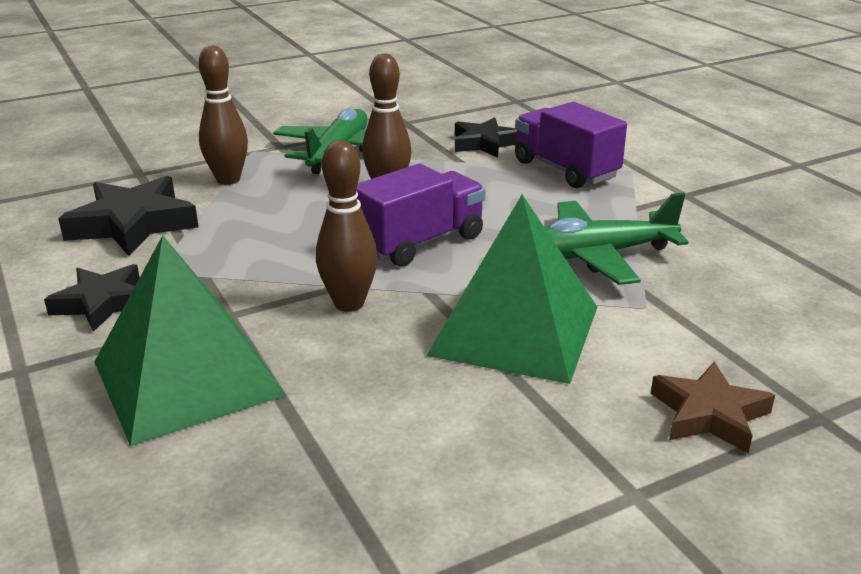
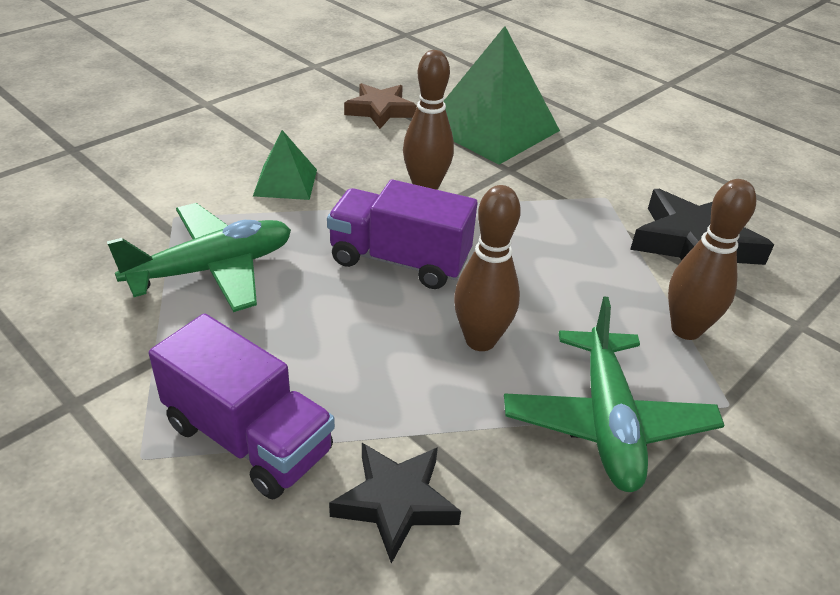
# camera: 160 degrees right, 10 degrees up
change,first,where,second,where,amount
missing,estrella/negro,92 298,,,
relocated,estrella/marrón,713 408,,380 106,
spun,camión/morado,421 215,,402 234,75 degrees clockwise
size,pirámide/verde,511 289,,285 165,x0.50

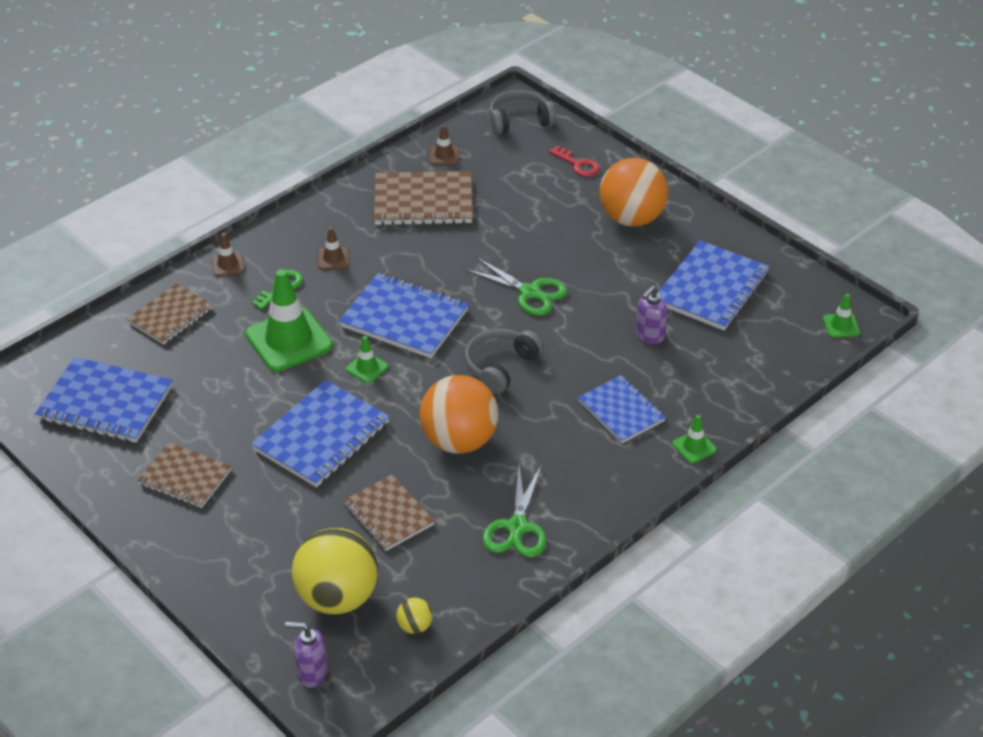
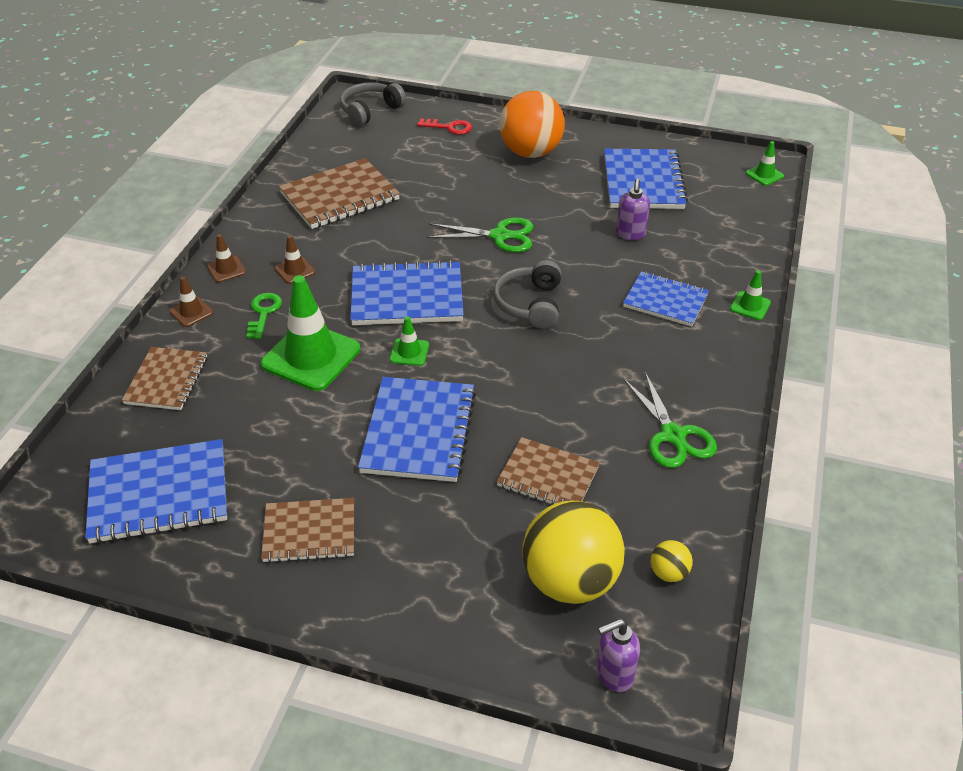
# camera: 30 degrees left, 0 degrees up
change,first,where,second,where,amount
missing,pelota/naranja,459 414,,,
relocated,cono de tráfico/marrón,444 145,,226 258,

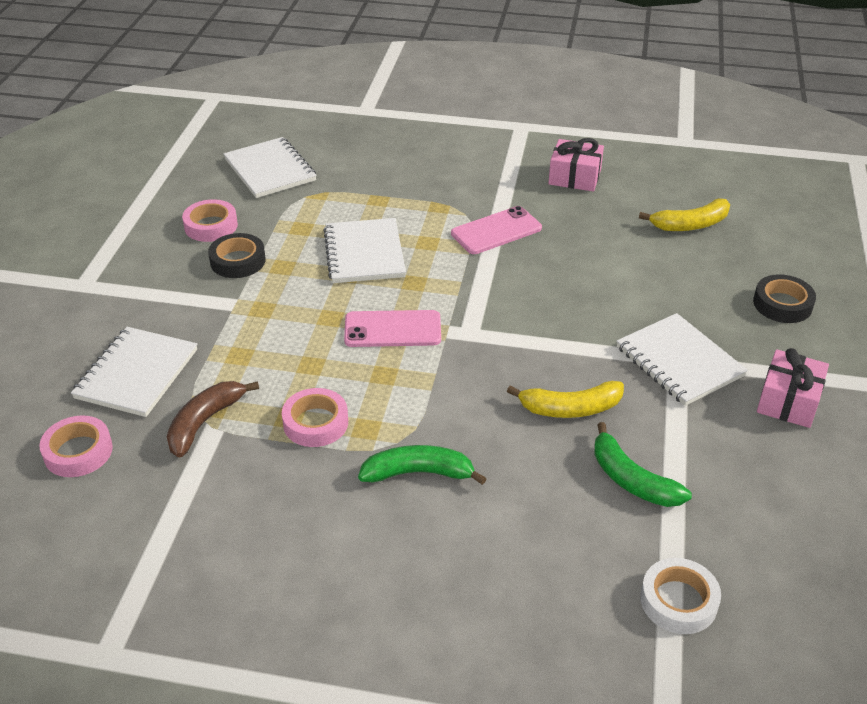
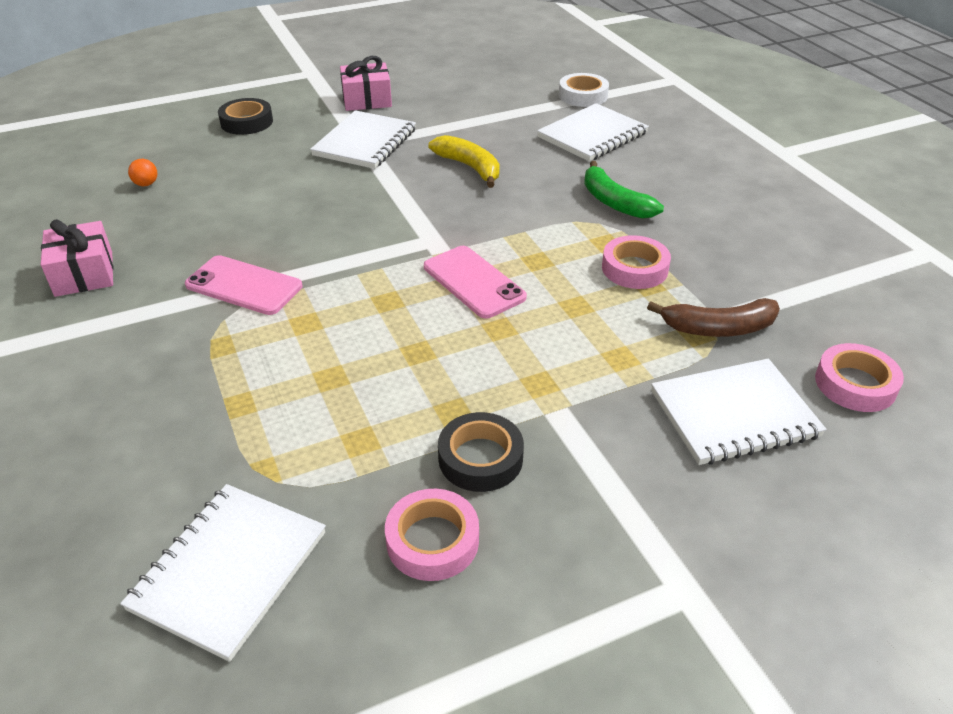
# camera: 125 degrees left, 0 degrees up
change,first,where,second,where,amount
missing,plátano/verde,643 464,,,
relocated,cuaderno/blanco,364 250,,593 132,
exchanged,plátano/amarillo,684 214,pelota/naranja,143 172,

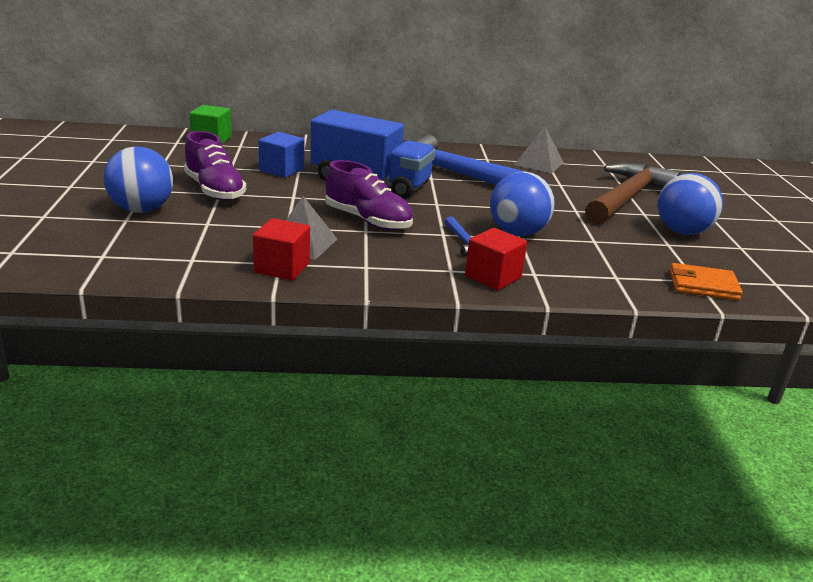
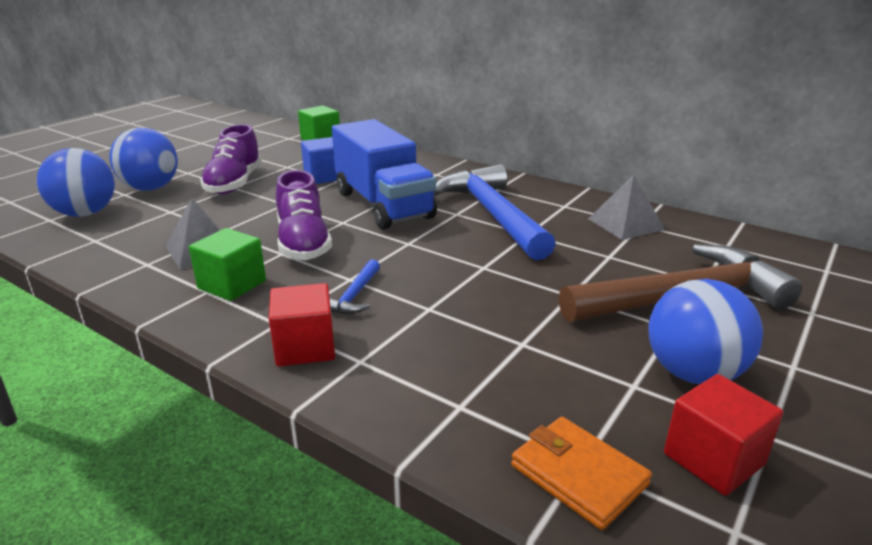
# camera: 40 degrees right, 0 degrees up
change,first,where,second,where,amount
appeared,,,cubo/verde,227 264,
relocated,cubo/rojo,281 249,,723 435,
relocated,pelota/azul,522 203,,76 182,

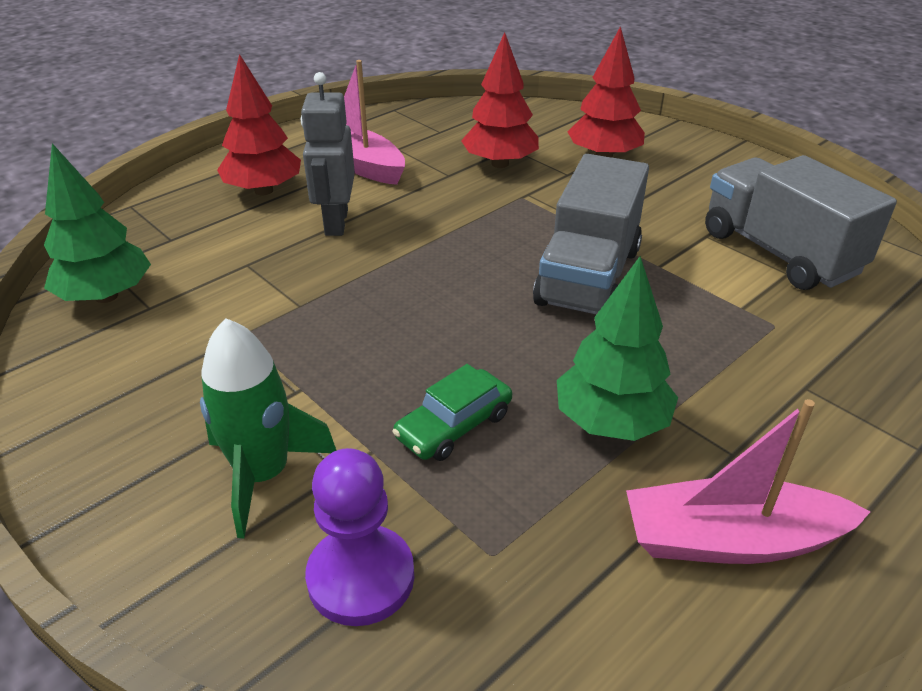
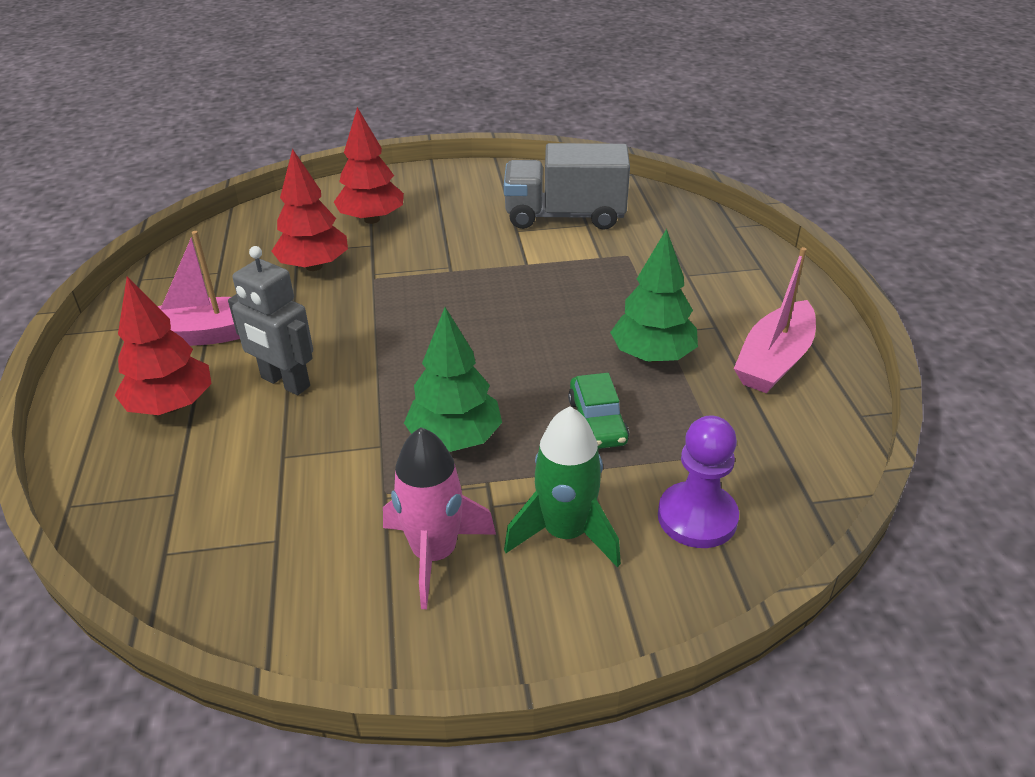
# camera: 55 degrees left, 0 degrees up
change,first,where,second,where,amount
missing,camión/gris,591 234,,,
appeared,,,cohete/rosa,439 518,
relocated,árbol/verde,97 223,,453 379,

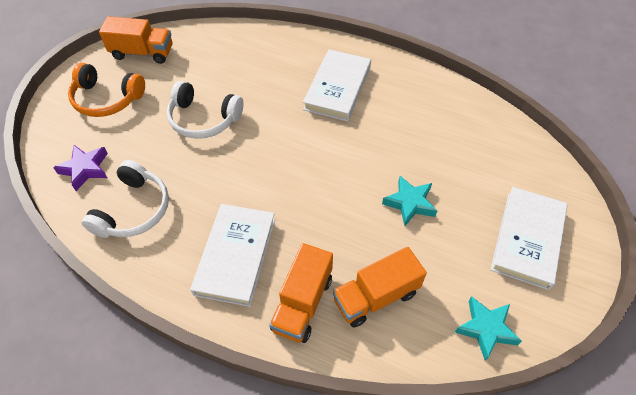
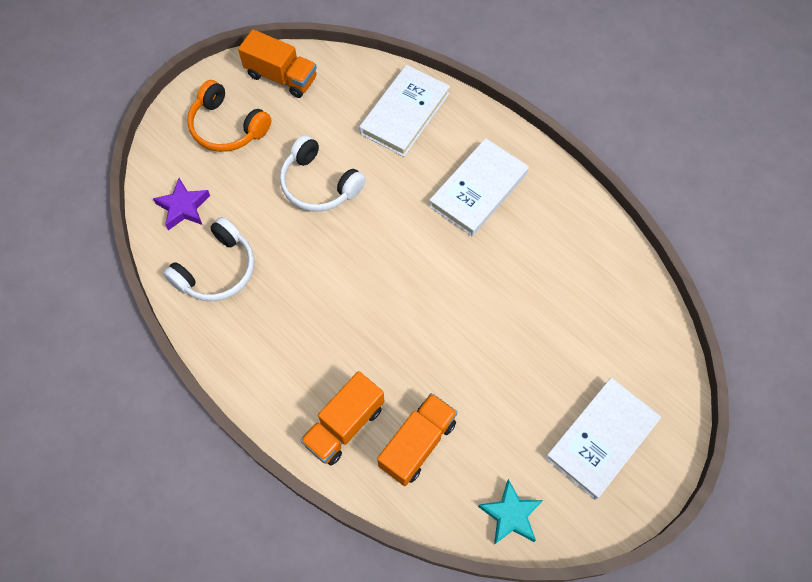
# camera: 20 degrees right, 10 degrees up
change,first,where,second,where,amount
missing,estrella/turquesa,409 201,,,
relocated,libro/blanco,232 255,,404 111,
spun,camión/naranja,380 287,,417 439,135 degrees clockwise

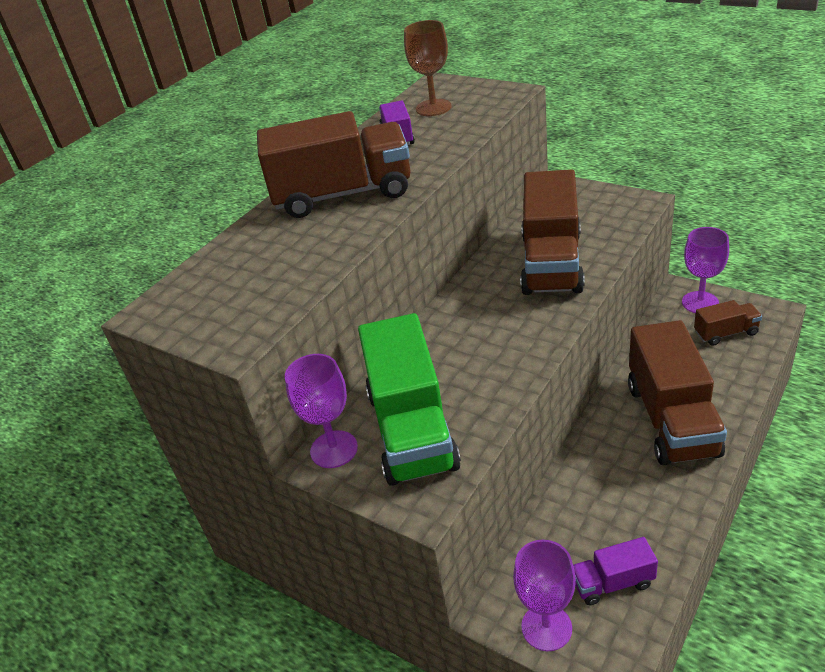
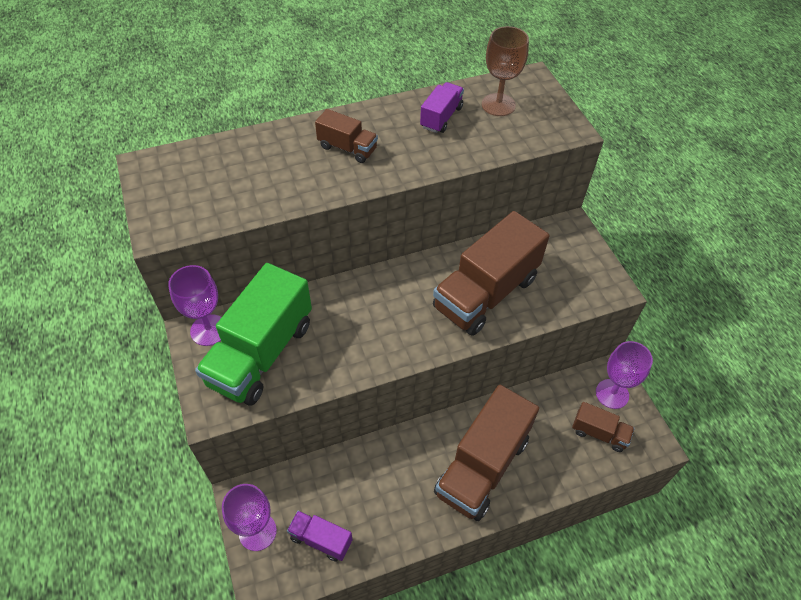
# camera: 30 degrees right, 15 degrees up
change,first,where,second,where,amount
size,camión/marrón,334 164,,346 136,x0.48

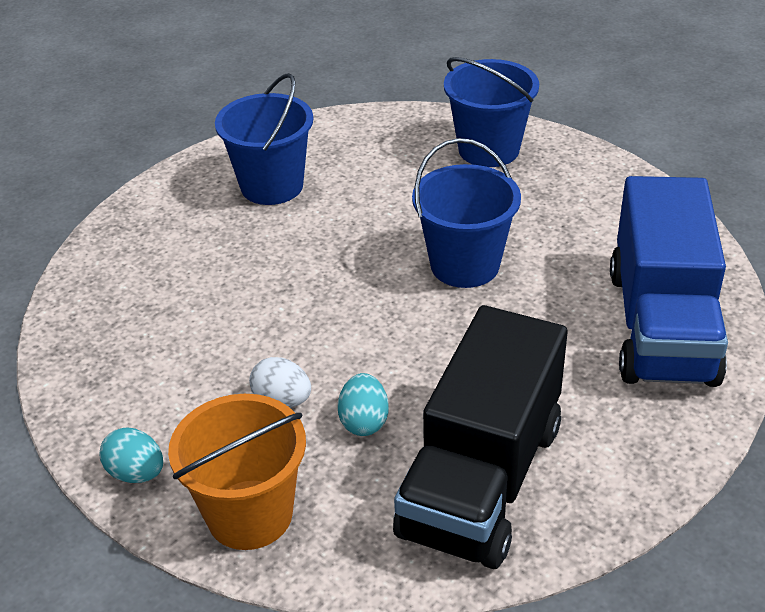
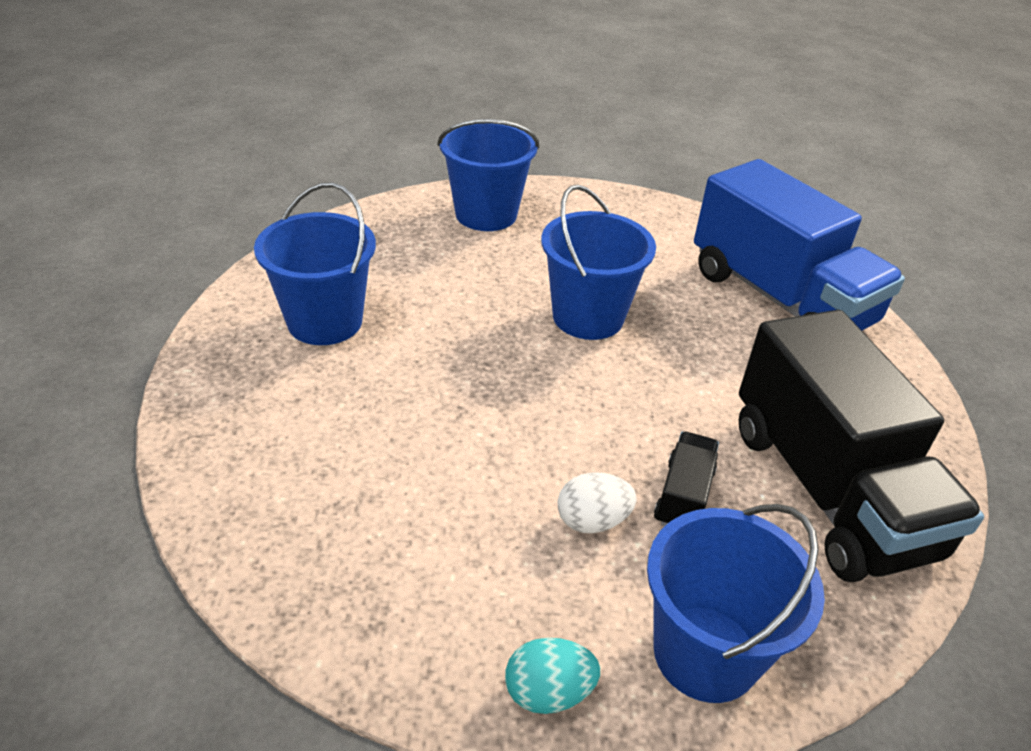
# camera: 45 degrees left, 0 degrees up
change,first,where,second,where,amount
exchanged,huevo/turquesa,363 404,camión/negro,686 479,
colour,balde/naranja,237 472,balde/azul,736 603,

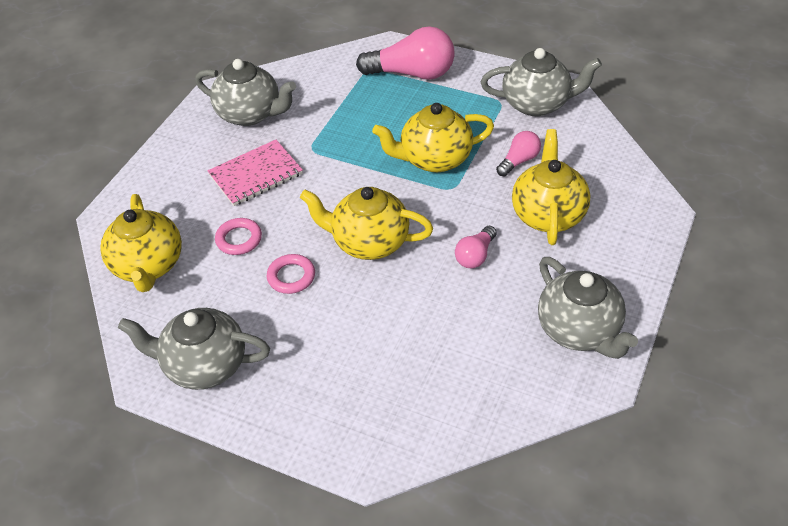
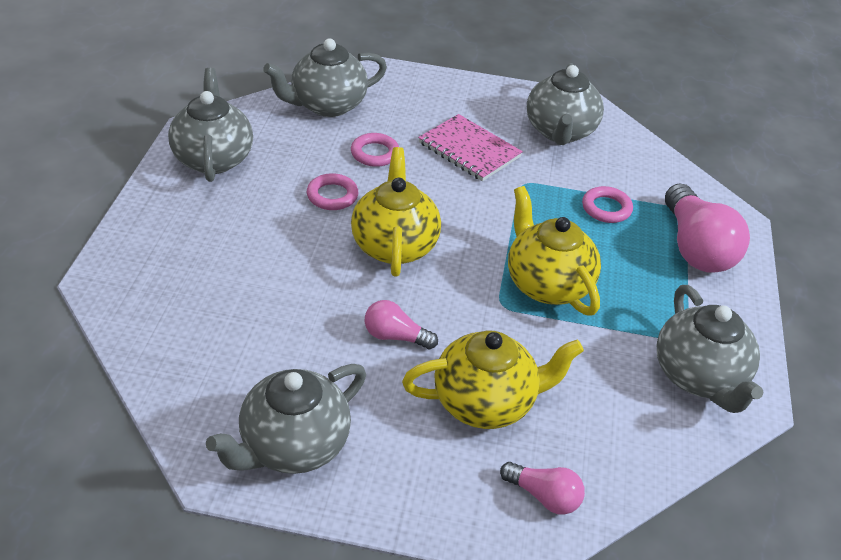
# camera: 70 degrees right, 5 degrees down
change,first,where,second,where,amount
appeared,,,anillo/rosa,607 204,
relocated,bombilla/rosa,518 154,,542 488,
colour,tetera/amarillo,141 243,tetera/gris,325 77,

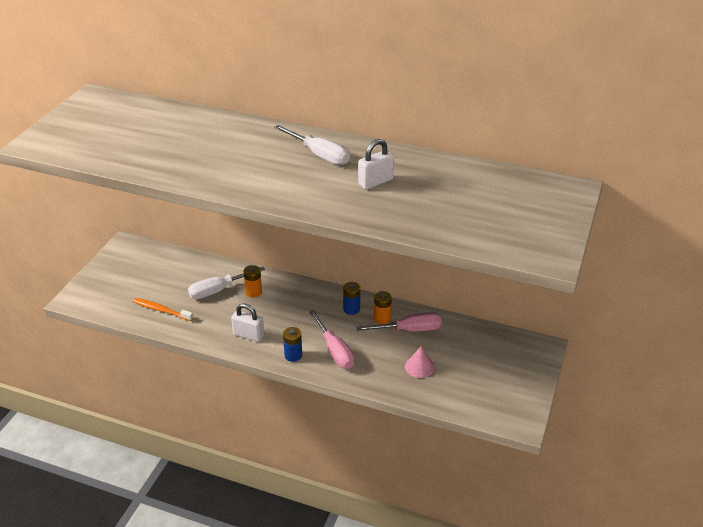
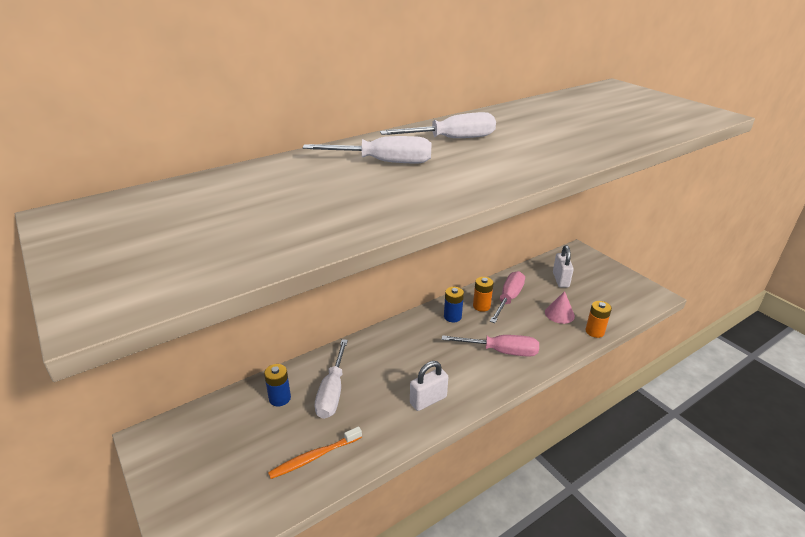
# camera: 55 degrees left, 5 degrees down
change,first,where,second,where,amount
appeared,,,destornillador/blanco,367 149,
relocated,pila/naranja,253 281,,599 319,
relocated,pila/azul,292 344,,277 385,
relocated,candado/blanco,376 164,,563 266,

